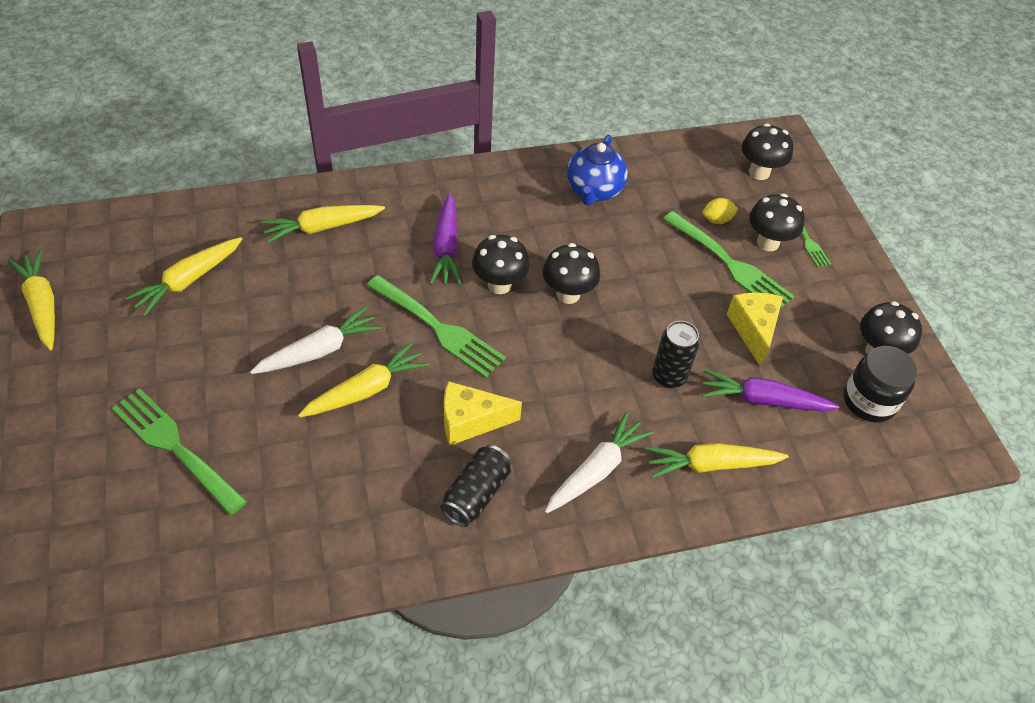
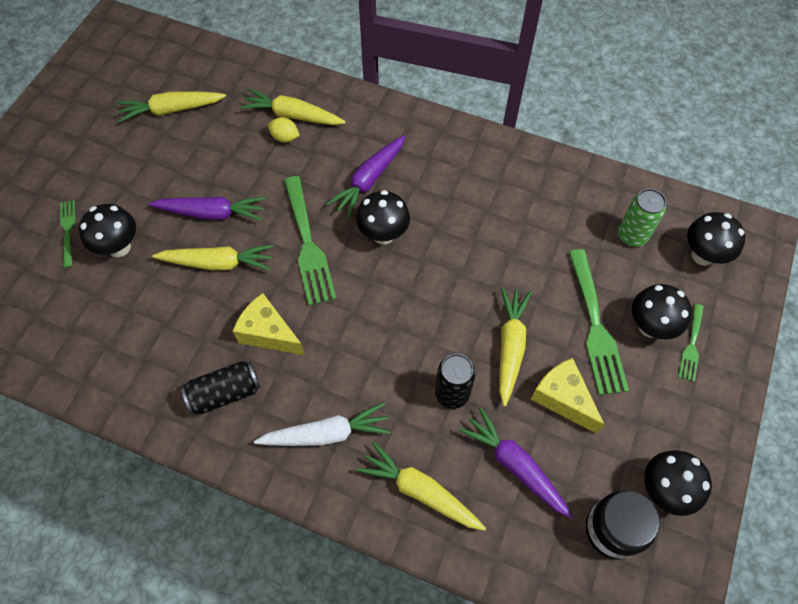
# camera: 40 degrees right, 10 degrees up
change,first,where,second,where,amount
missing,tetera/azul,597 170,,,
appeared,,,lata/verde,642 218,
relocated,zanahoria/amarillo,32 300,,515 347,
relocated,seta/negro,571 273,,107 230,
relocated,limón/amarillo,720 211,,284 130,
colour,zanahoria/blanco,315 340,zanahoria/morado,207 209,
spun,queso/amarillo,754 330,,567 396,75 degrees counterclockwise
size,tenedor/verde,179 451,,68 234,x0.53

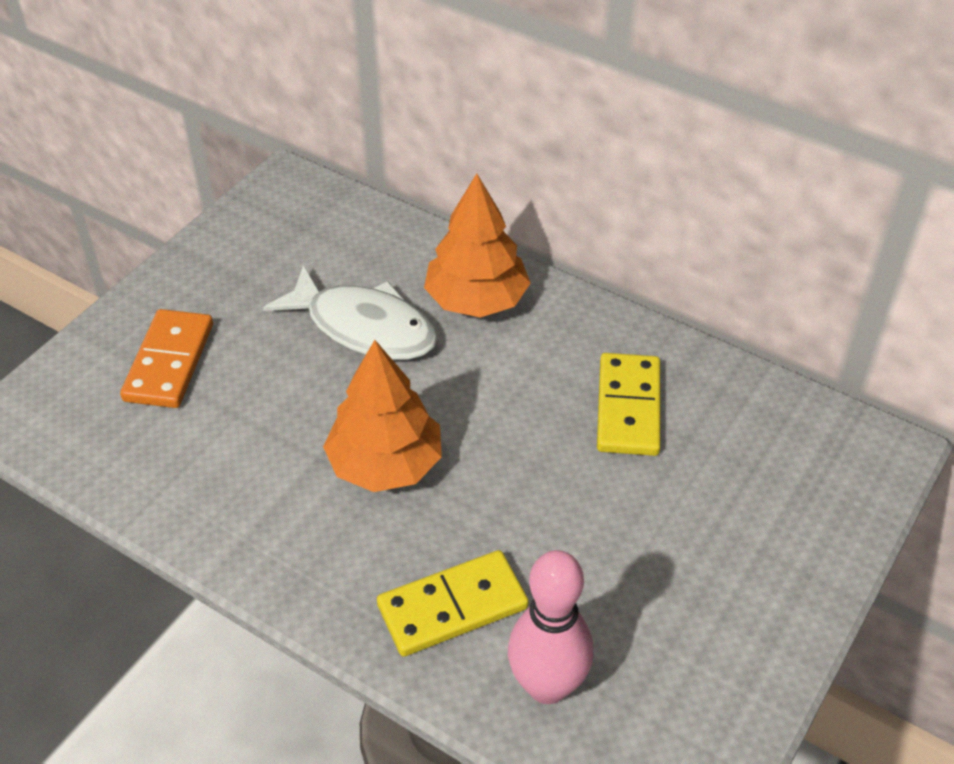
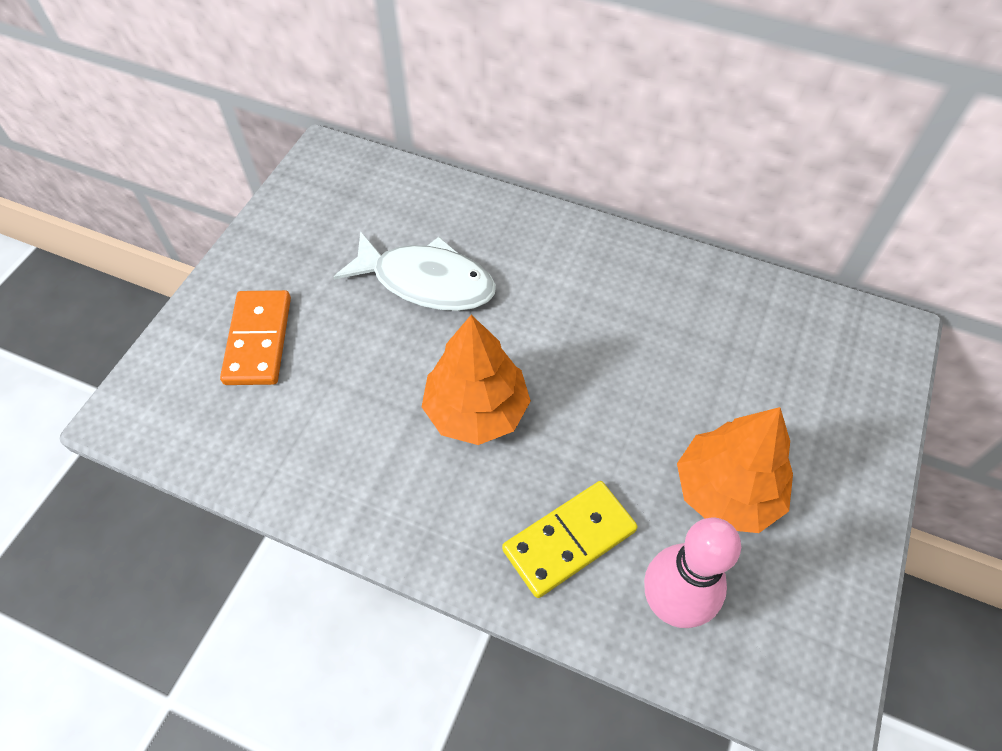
# camera: 10 degrees left, 10 degrees up
change,first,where,second,where,amount
missing,ficha de dominó/amarillo,629 404,,,
relocated,árbol/naranja,477 246,,735 470,

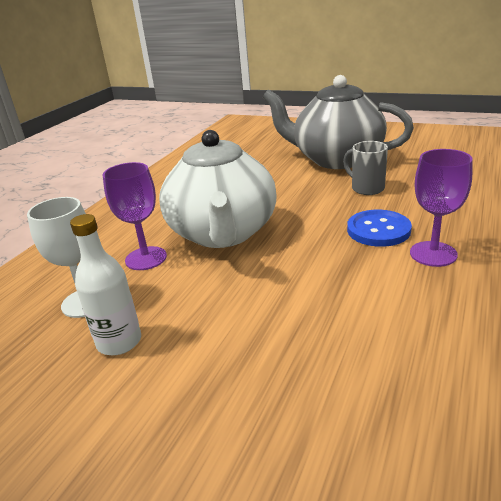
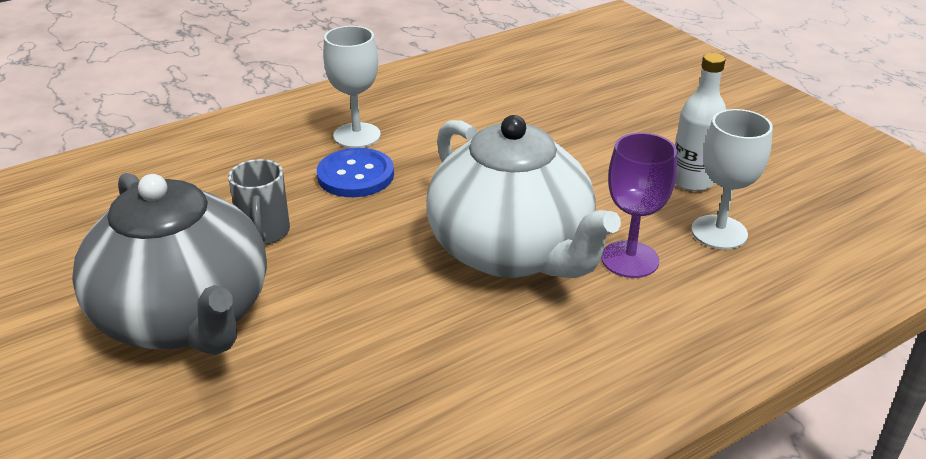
# camera: 150 degrees left, 5 degrees up
change,first,where,second,where,amount
colour,copa/morado,441 208,copa/blanco,352 87,
spun,tetera/blanco,218 189,,524 196,120 degrees clockwise

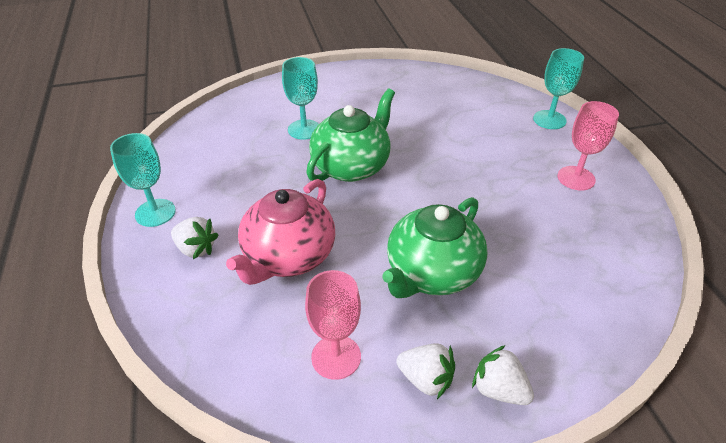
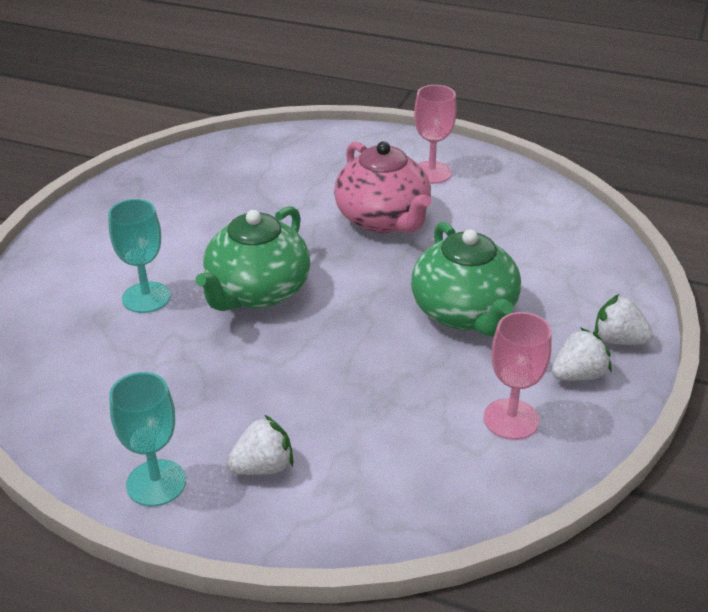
# camera: 55 degrees left, 5 degrees down
change,first,where,second,where,amount
missing,copa/turquesa,558 88,,,
relocated,tetera/rosa,280 232,,382 187,
spun,tetera/verde,350 135,,253 258,135 degrees counterclockwise
spun,fresa/blanco,503 375,,624 319,45 degrees clockwise

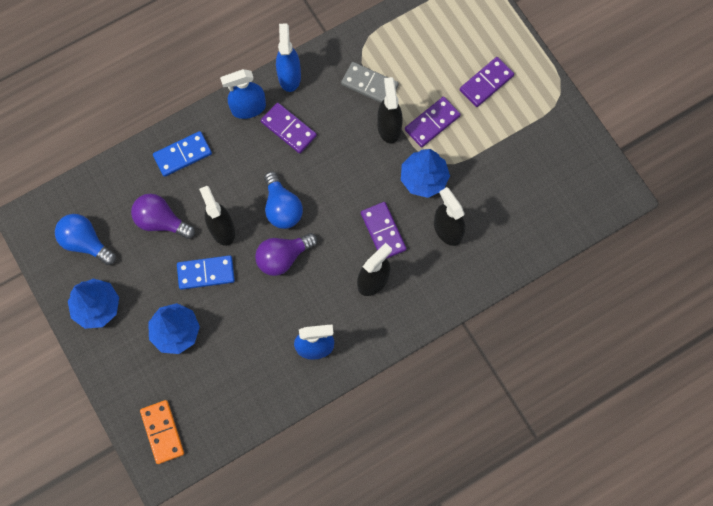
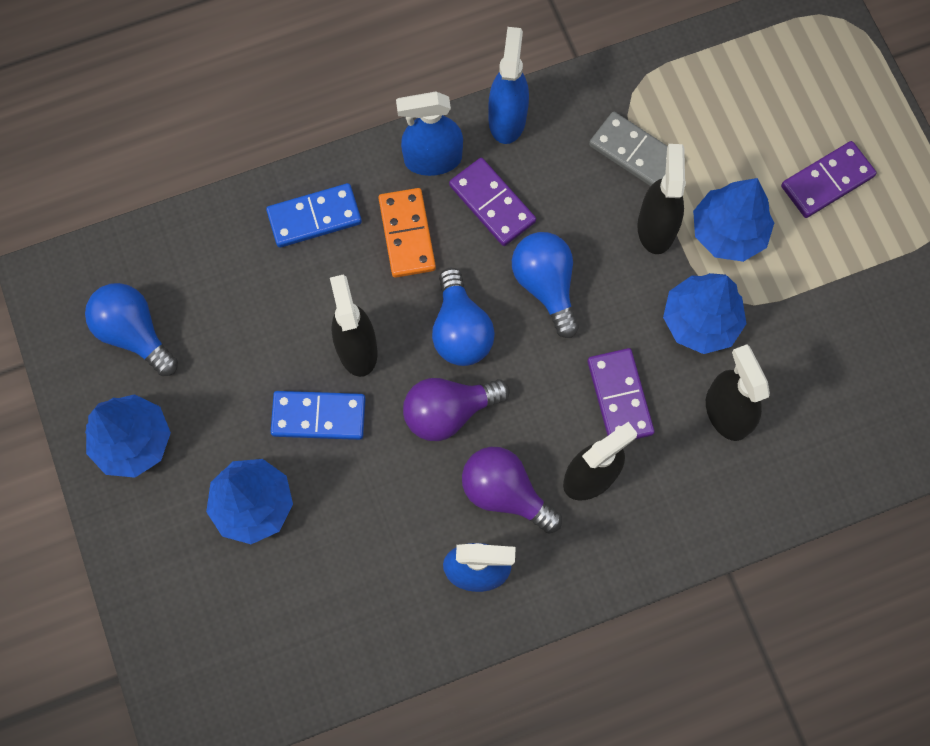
# camera: 10 degrees right, 0 degrees up
change,first,where,second,where,amount
appeared,,,bombilla/azul,545 285,
relocated,bombilla/morado,163 216,,512 490,
relocated,ficha de dominó/naranja,162 432,,407 233,
exchanged,ficha de dominó/morado,433 122,árbol/azul,733 220,

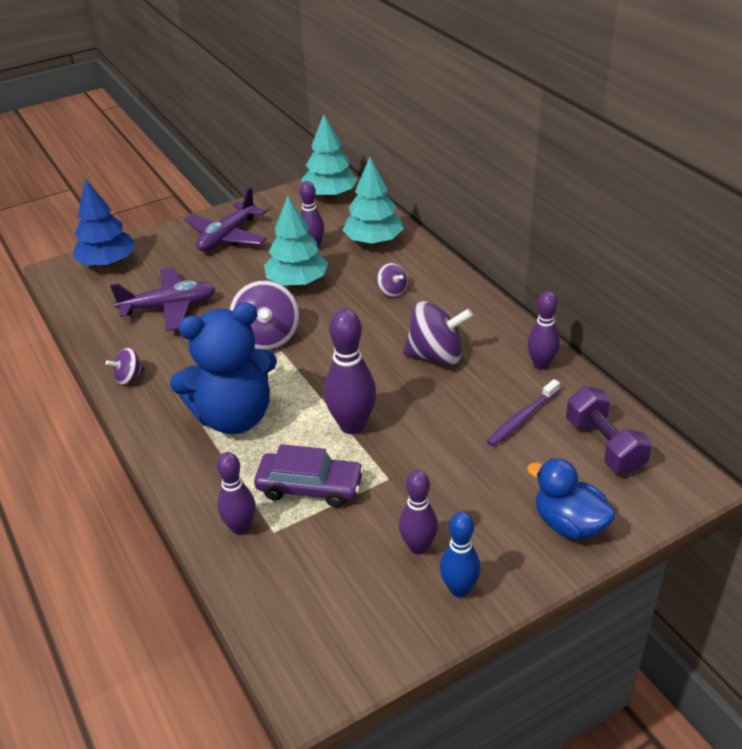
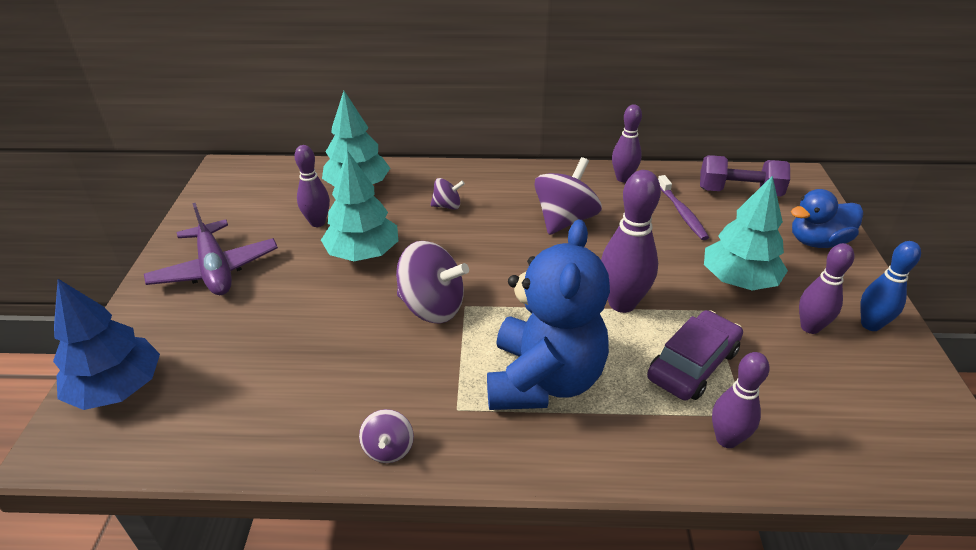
# camera: 60 degrees left, 0 degrees up
change,first,where,second,where,amount
missing,avión/morado,163 299,,,
relocated,árbol/turquesa,330 156,,746 232,

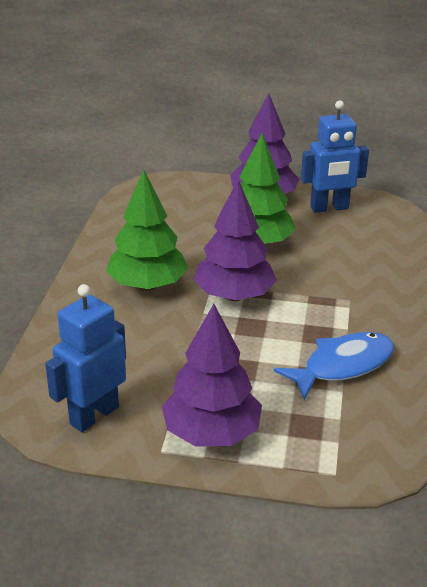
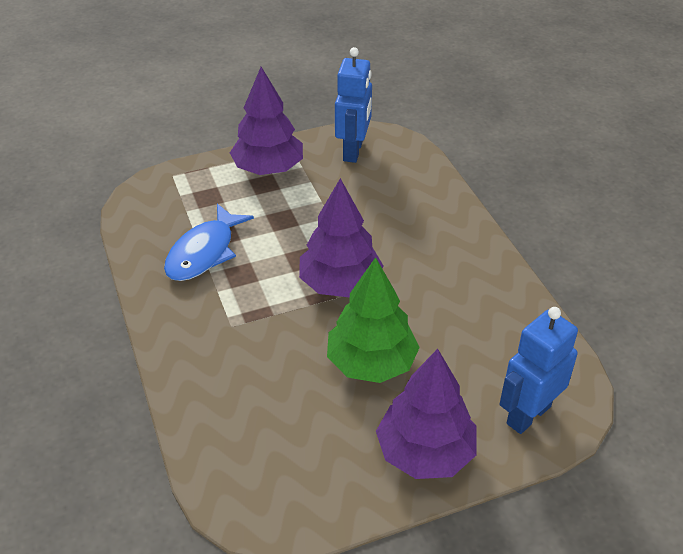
# camera: 150 degrees right, 10 degrees up
change,first,where,second,where,amount
missing,árbol/verde,147 229,,,
relocated,robot/azul,335 156,,539 370,

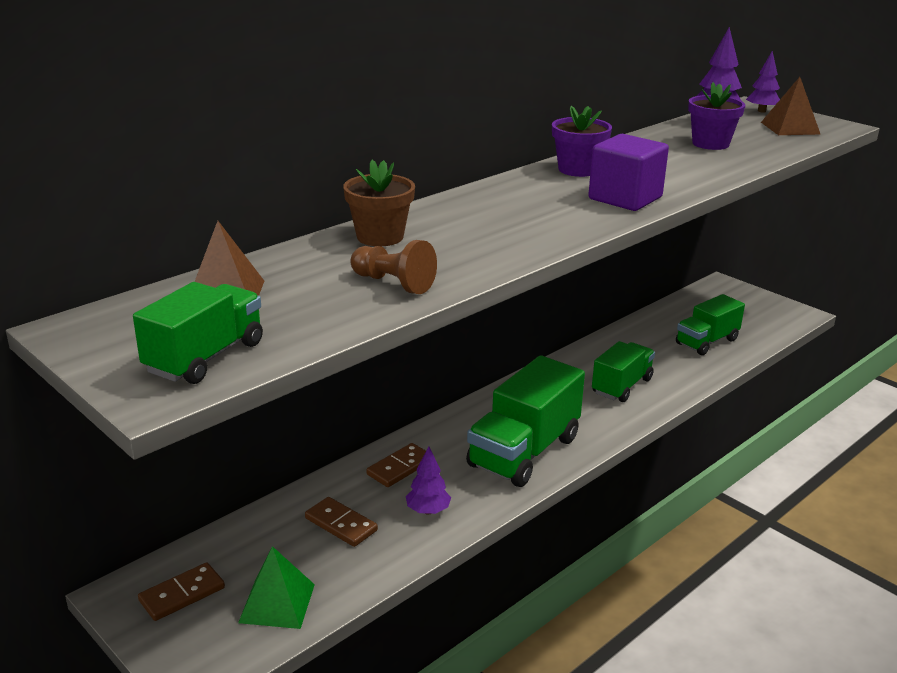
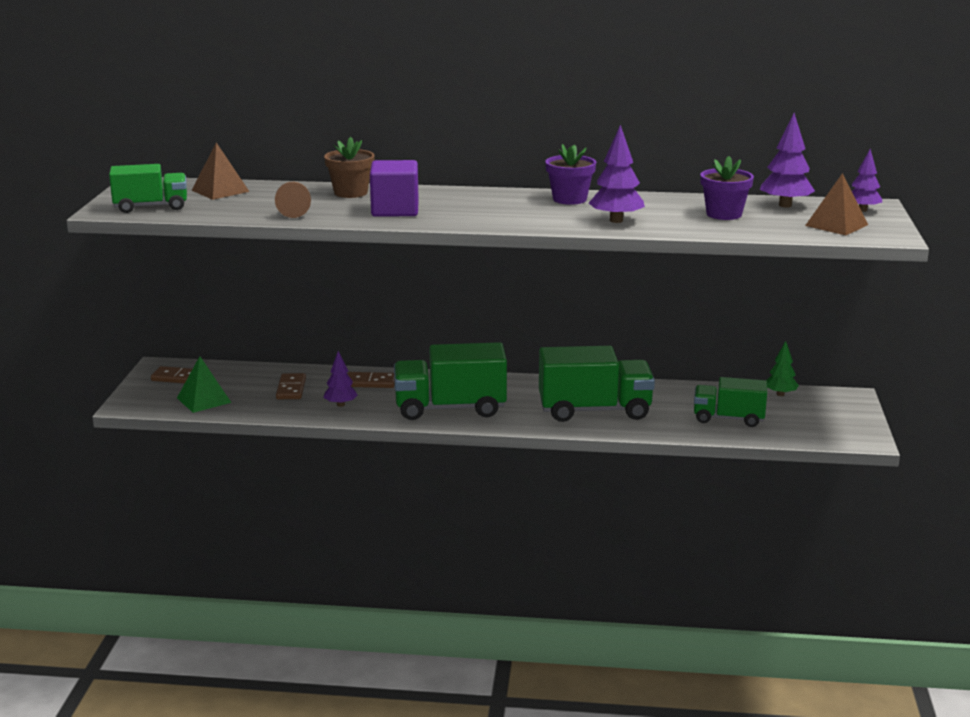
# camera: 50 degrees right, 5 degrees down
change,first,where,second,where,amount
appeared,,,árbol/morado,617 174,
appeared,,,árbol/verde,782 368,
relocated,cubo/morado,628 172,,394 188,
size,camión/verde,623 371,,597 384,x1.59

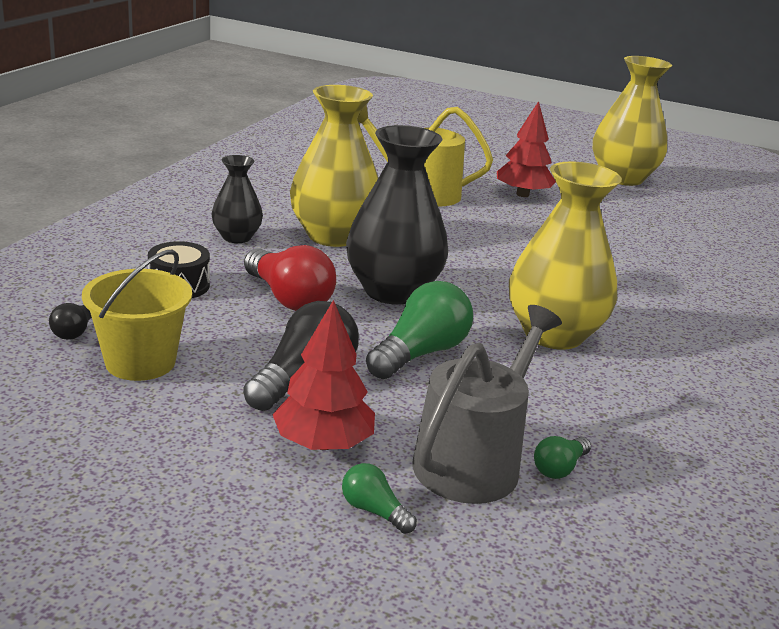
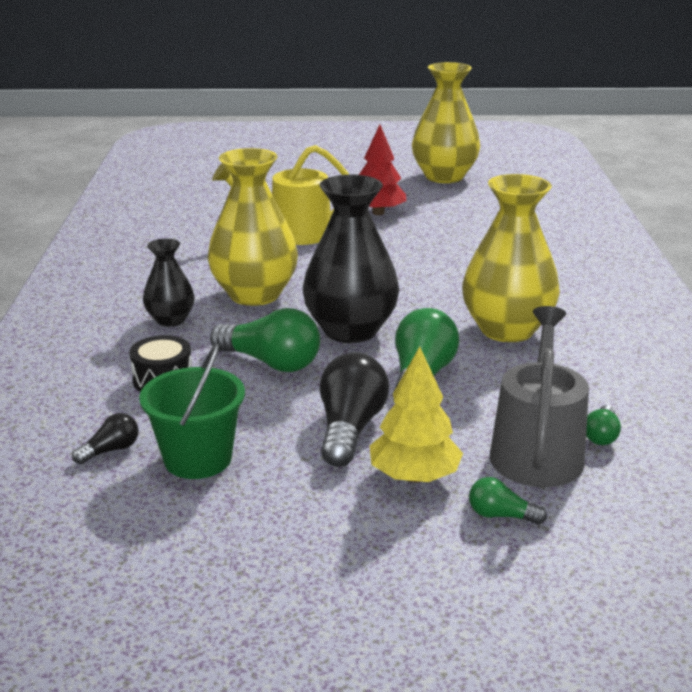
# camera: 20 degrees left, 0 degrees up
change,first,where,second,where,amount
colour,balde/amarillo,137 315,balde/verde,192 411,
colour,bombilla/rojo,290 278,bombilla/verde,265 340,
colour,árbol/rojo,323 375,árbol/amarillo,416 414,
spun,bombilla/negro,70 321,,105 438,120 degrees counterclockwise

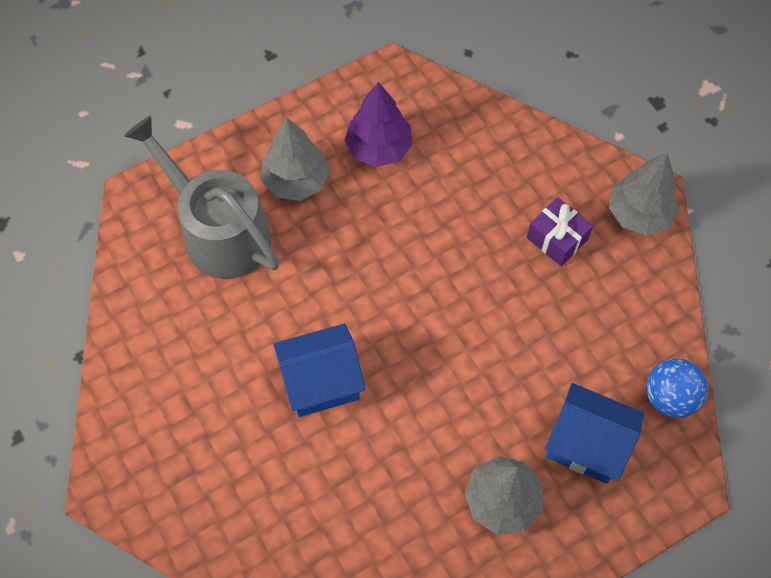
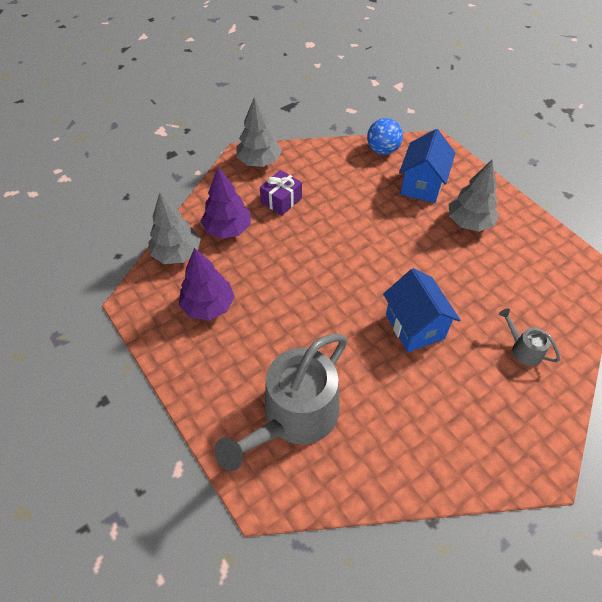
# camera: 95 degrees left, 10 degrees down
change,first,where,second,where,amount
appeared,,,árbol/morado,226 203,
appeared,,,regadera/gris,529 337,
relocated,árbol/gris,295 159,,174 228,

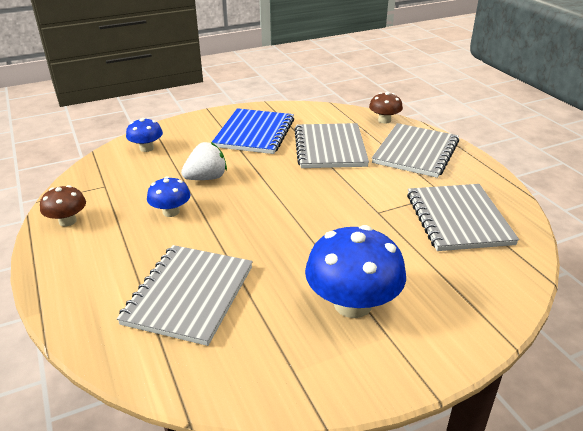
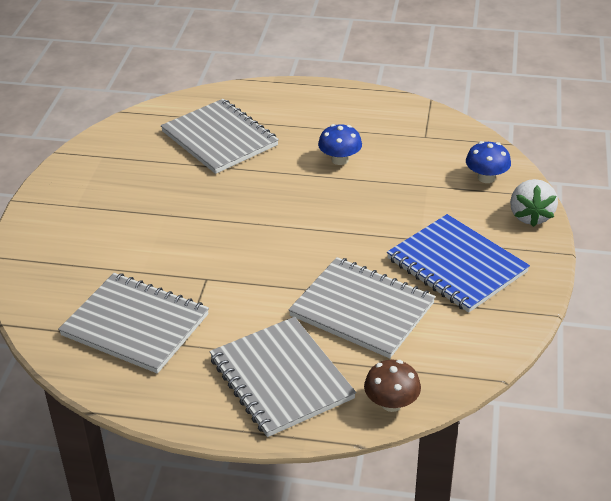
# camera: 125 degrees right, 5 degrees up
change,first,where,second,where,amount
missing,seta/marrón,63 205,,,
missing,seta/azul,355 271,,,
relocated,fresa/blanco,204 161,,534 203,

